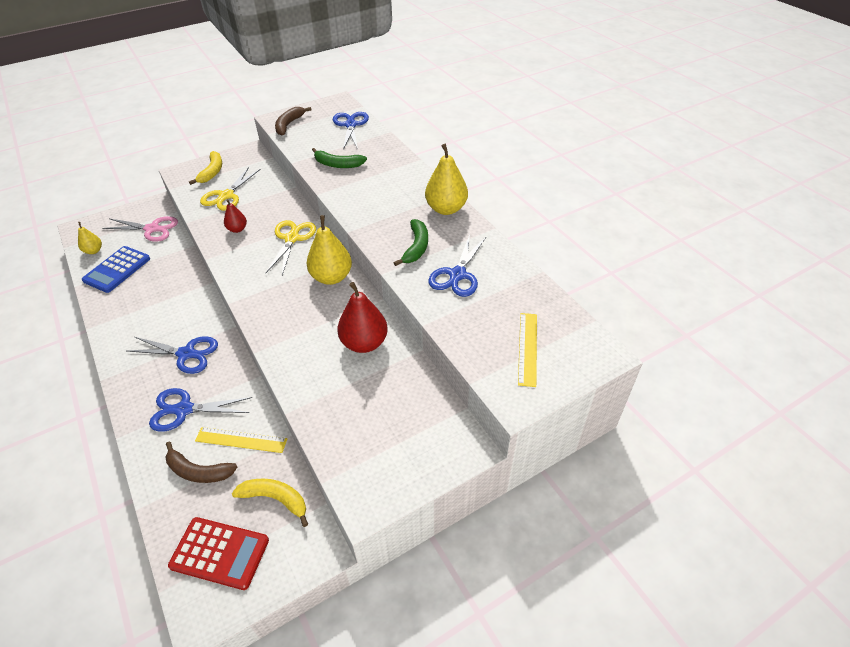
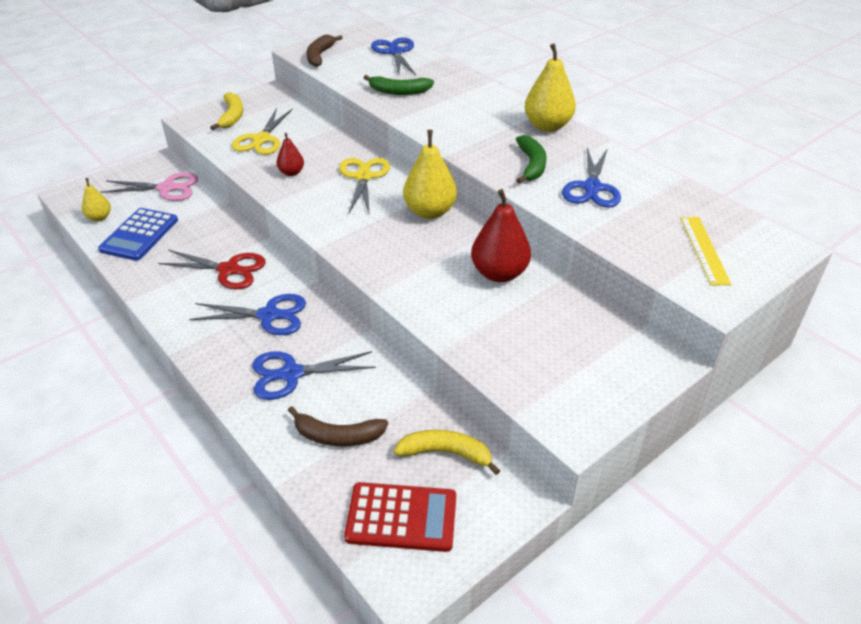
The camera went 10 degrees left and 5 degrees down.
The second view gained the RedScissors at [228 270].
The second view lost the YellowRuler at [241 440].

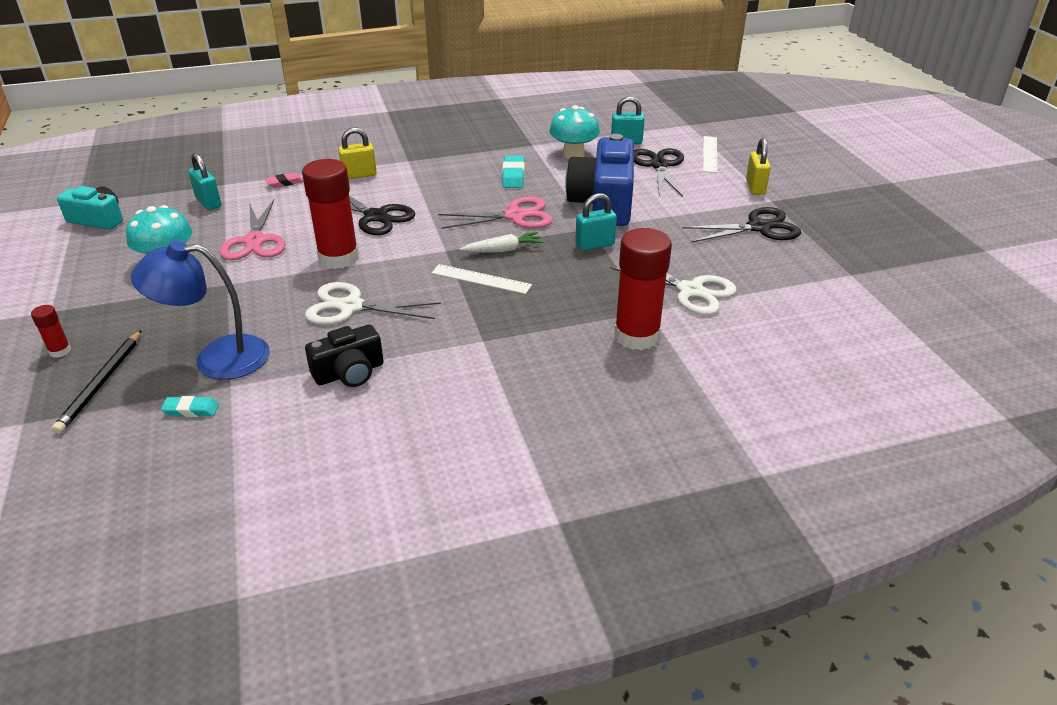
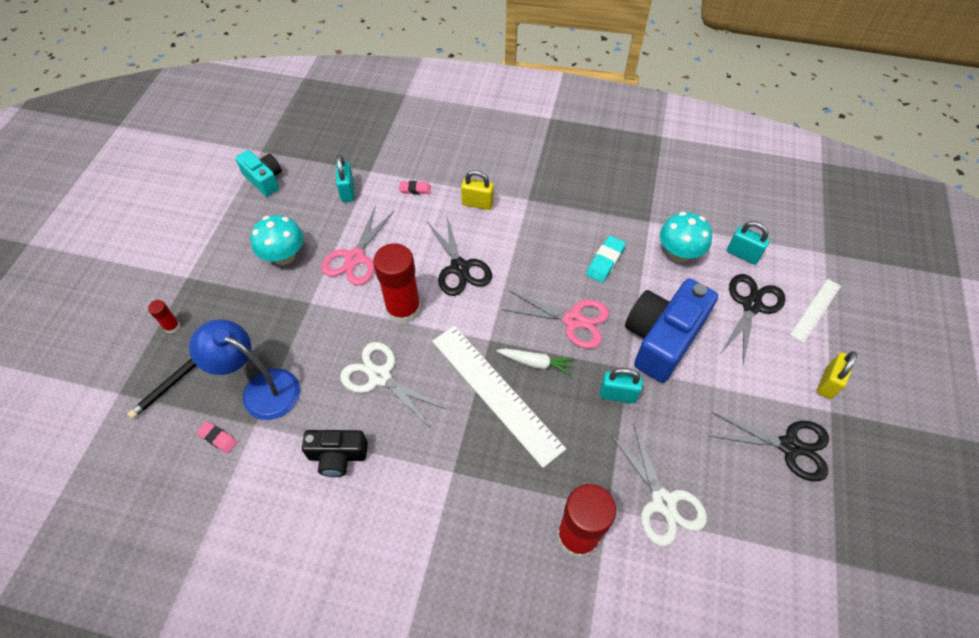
The camera went 30 degrees right and 20 degrees up.
What was the TurquoiseEraser at [191 410] turned into the PinkEraser at [218 438].
The size of the WhiteRuler at [481 279] changed by a factor of 1.90.

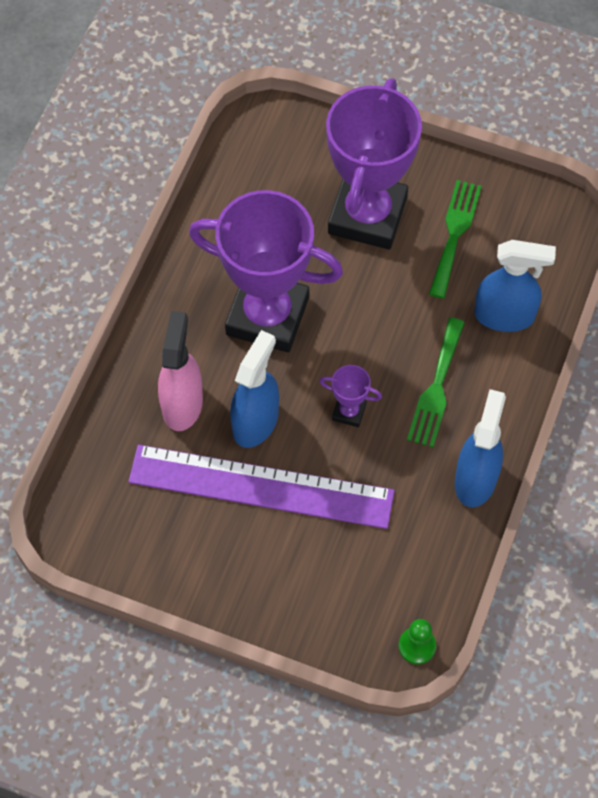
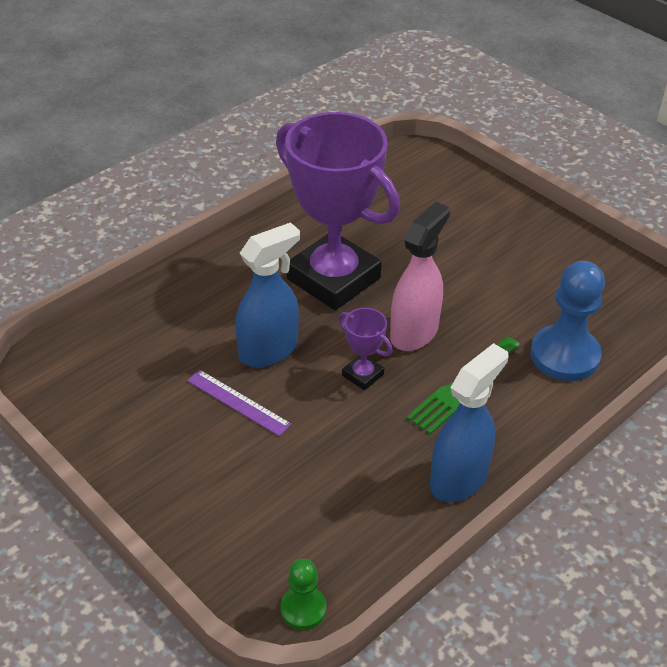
The camera went 25 degrees right and 20 degrees down.
The size of the PurpleRuler at [261 487] changed by a factor of 0.42.
The PinkSprayBottle ended up elsewhere, having gone from [182 404] to [414 332].
Where the BlueSprayBottle stood at [504 316], the BluePawn came to stand at [564 355].
The second view lost the PurpleTrophy at [367 215].
The second view lost the GreenFork at [454 233].

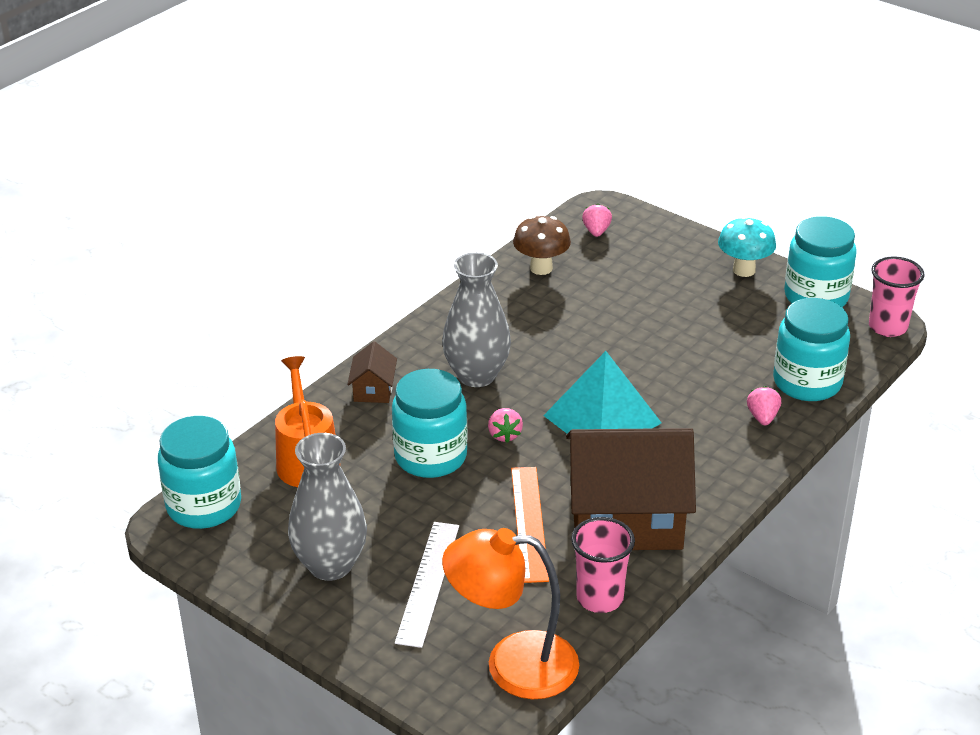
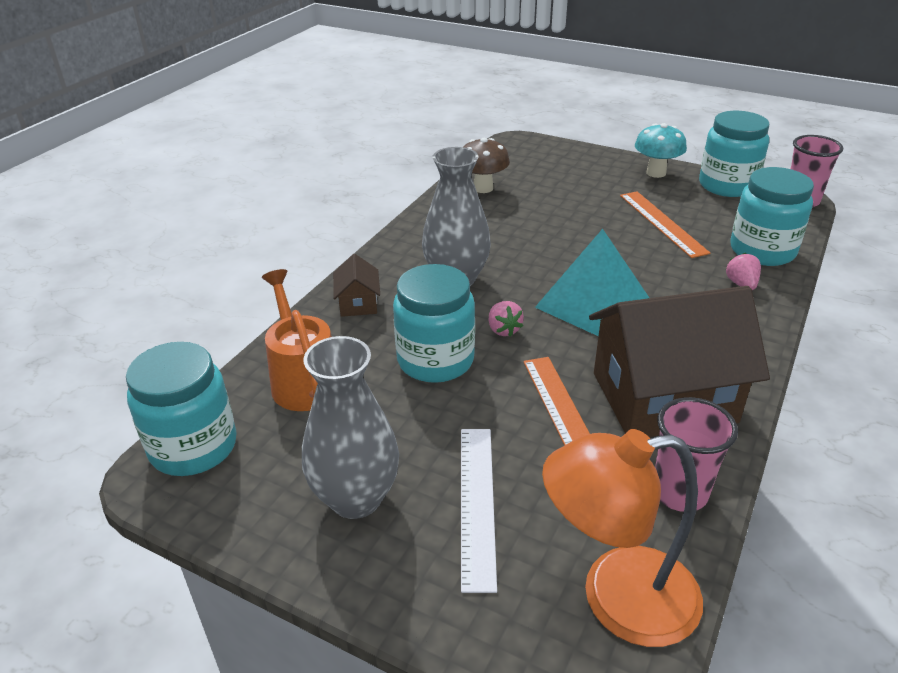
The camera went 10 degrees left and 0 degrees up.
The second view gained the OrangeRuler at [662 223].
The second view lost the PinkStrawberry at [596 231].

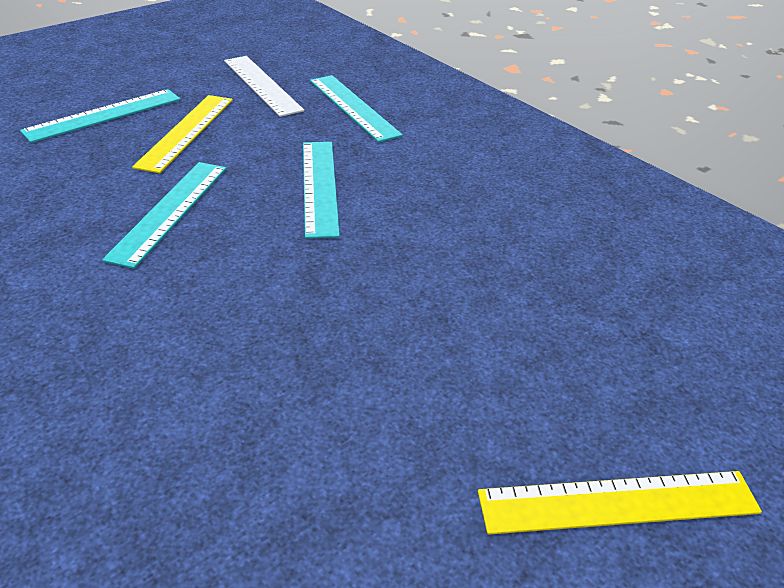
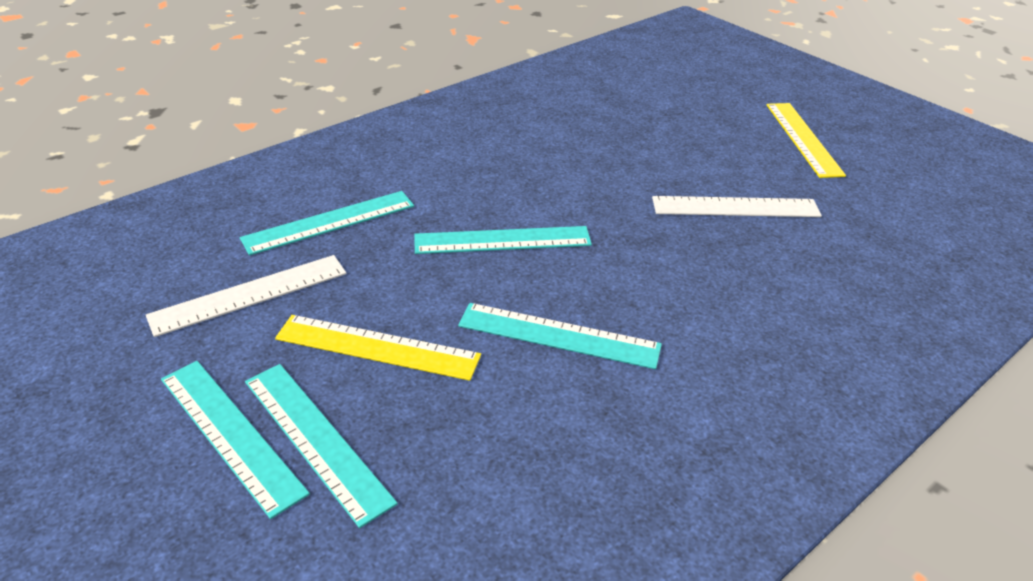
The camera went 90 degrees left and 0 degrees up.
The second view gained the TurquoiseRuler at [231 433].
The second view gained the WhiteRuler at [735 207].

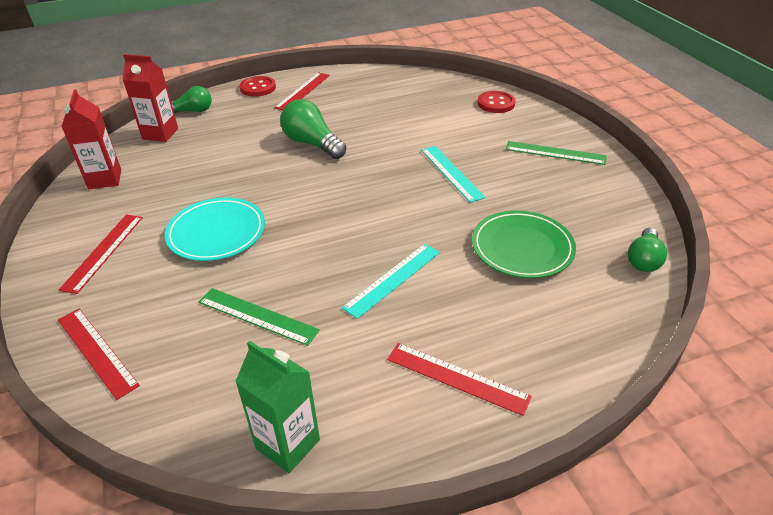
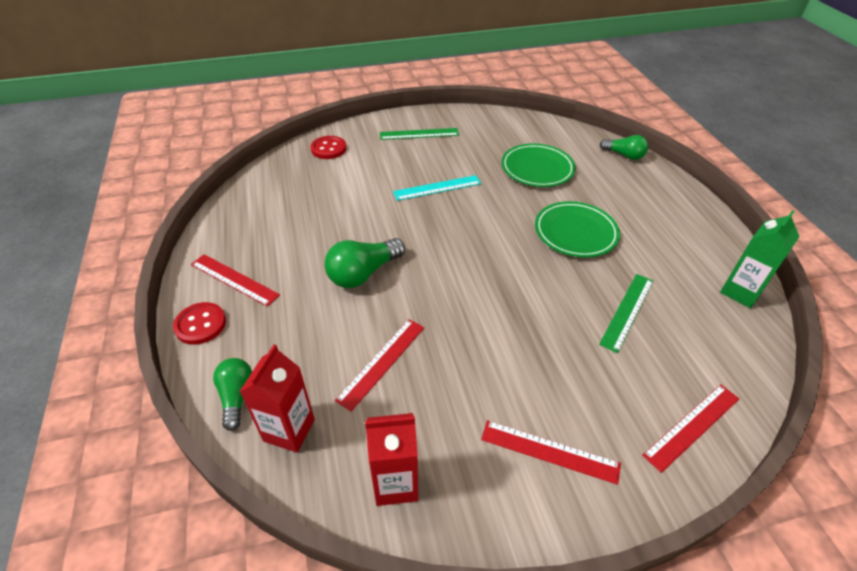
The camera went 85 degrees left and 5 degrees up.
The RedRuler ended up elsewhere, having gone from [457 378] to [382 362].
The GreenRuler at [555 153] ended up facing another way, 60 degrees clockwise from before.
Where the TurquoiseRuler stood at [393 279], the GreenPlate came to stand at [575 232].
The GreenLightBulb ended up elsewhere, having gone from [643 260] to [624 155].
The second view lost the TurquoisePlate at [216 233].

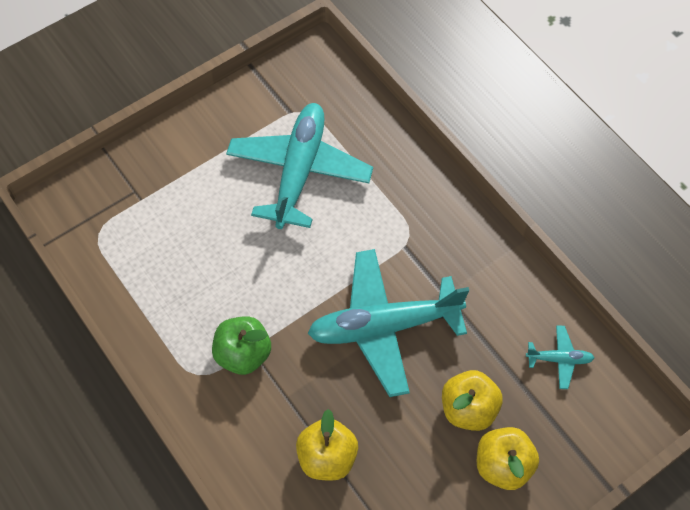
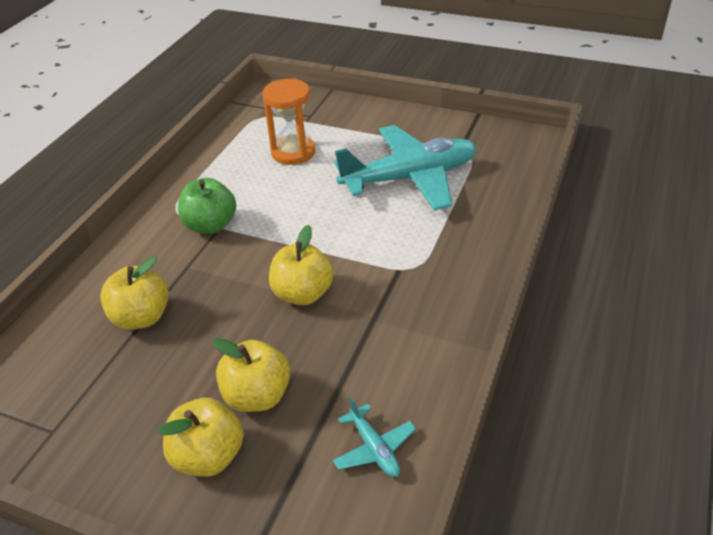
The camera went 60 degrees right and 20 degrees down.
The second view gained the OrangeHourglass at [293 152].
Where the TurquoisePlane stood at [384 326], the YellowApple came to stand at [303 294].

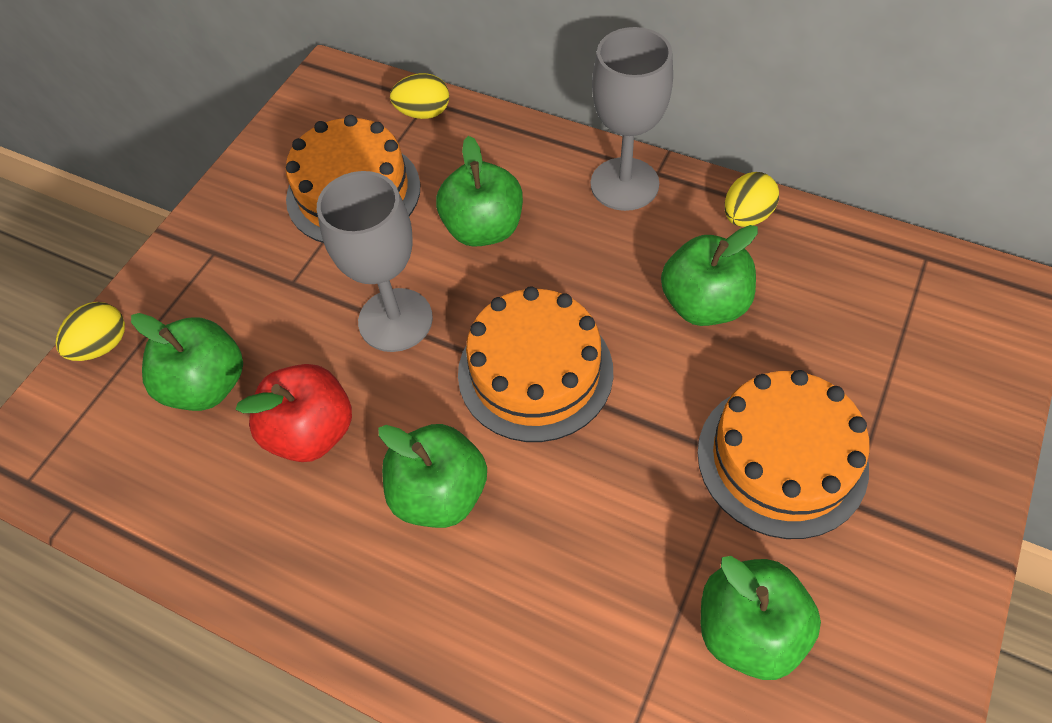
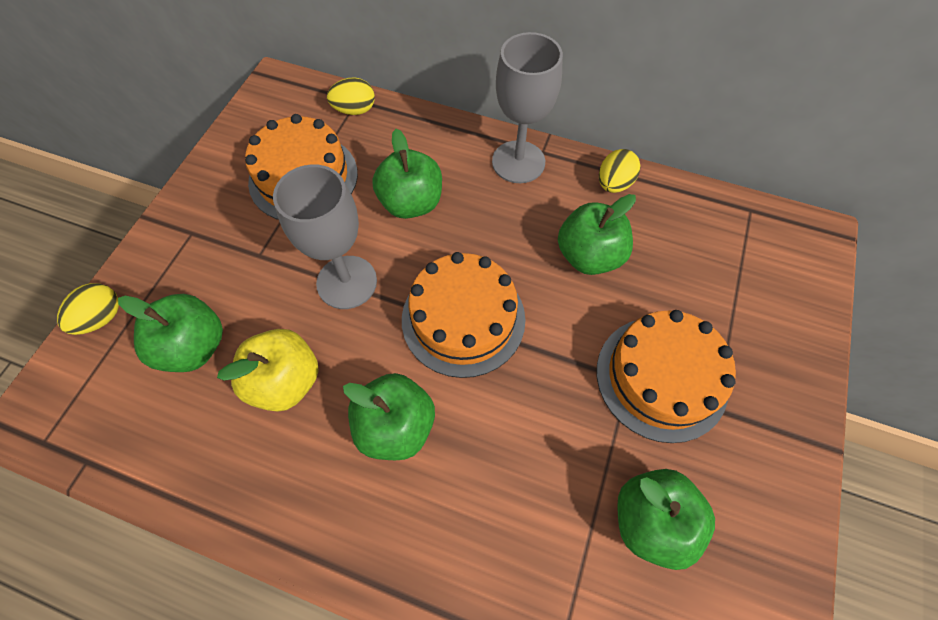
The camera went 10 degrees left and 5 degrees up.
What was the RedApple at [312 432] turned into the YellowApple at [285 381].

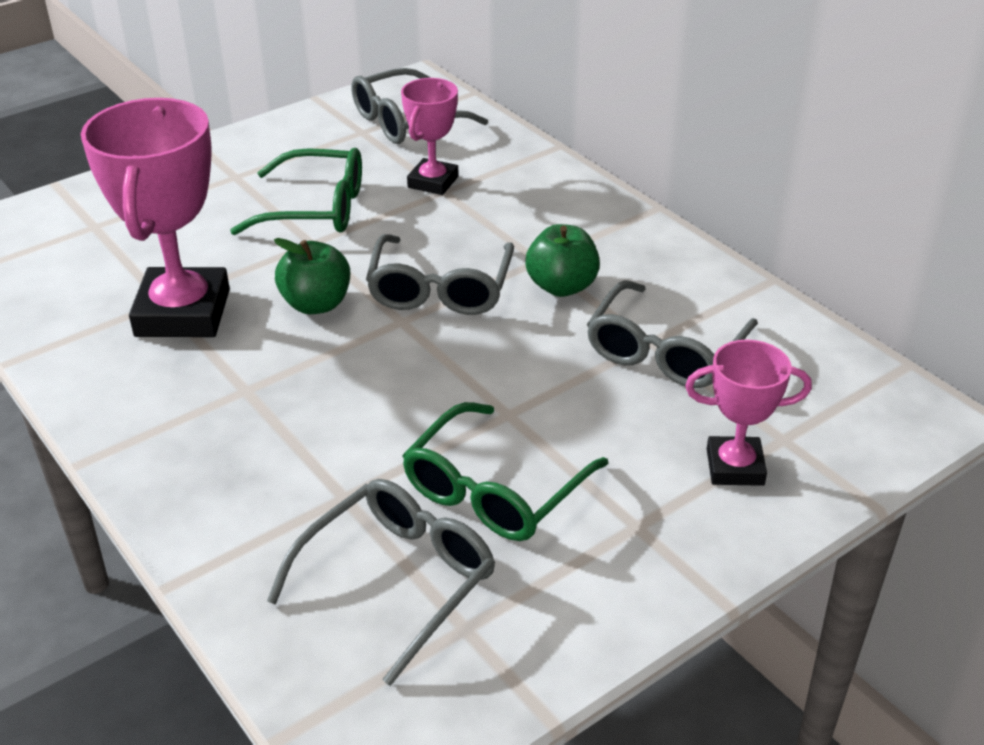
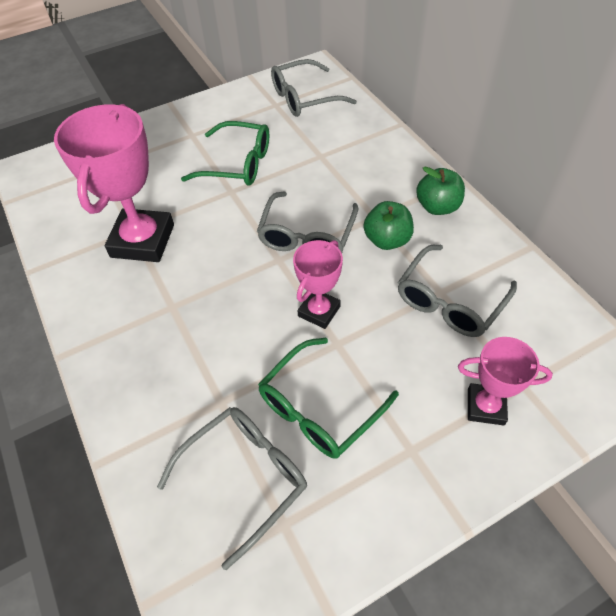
The camera went 10 degrees right and 15 degrees up.
The PinkTrophy ended up elsewhere, having gone from [433 182] to [319 311].
The GreenApple ended up elsewhere, having gone from [316 304] to [437 207].

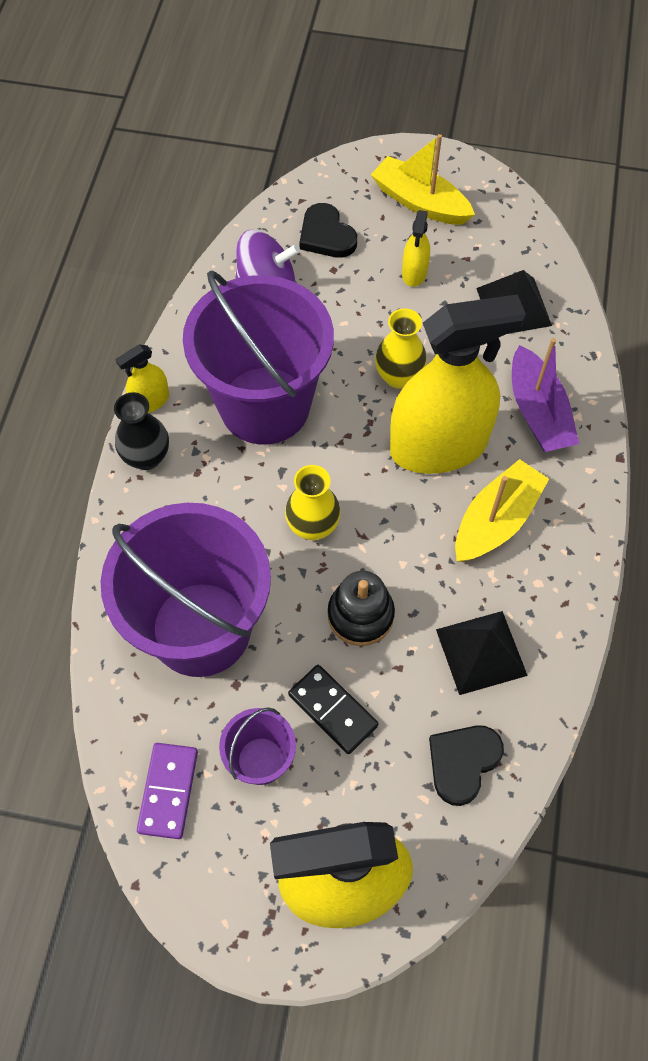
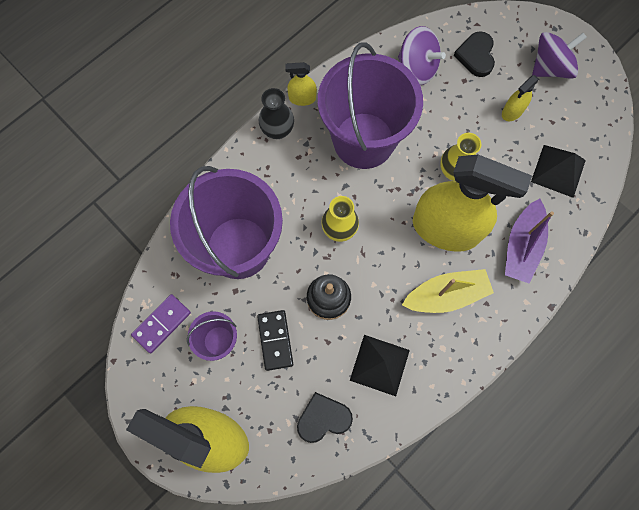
The camera went 35 degrees right and 10 degrees up.
Where the YellowBoat stood at [420 202], the PurpleSpinningTop came to stand at [550 68].

